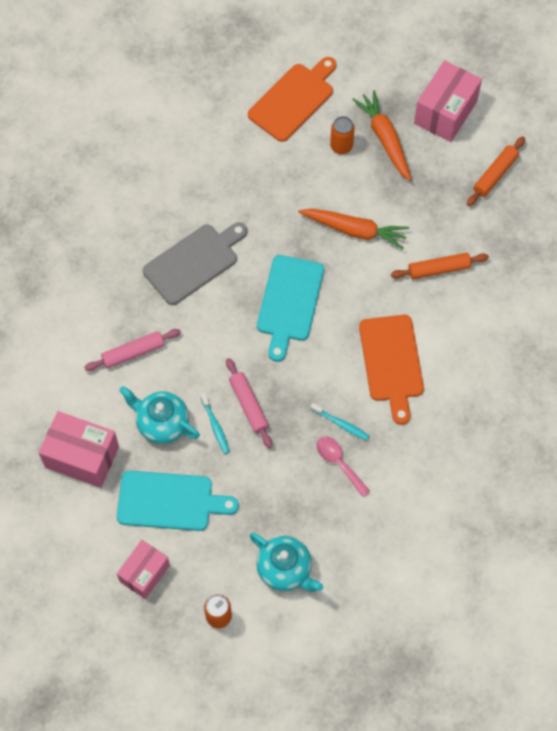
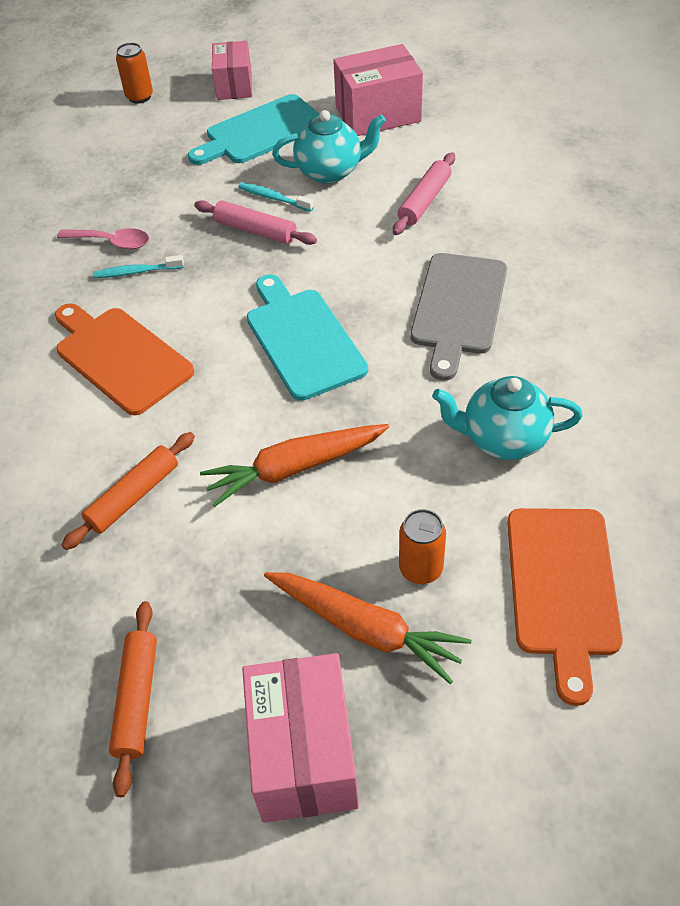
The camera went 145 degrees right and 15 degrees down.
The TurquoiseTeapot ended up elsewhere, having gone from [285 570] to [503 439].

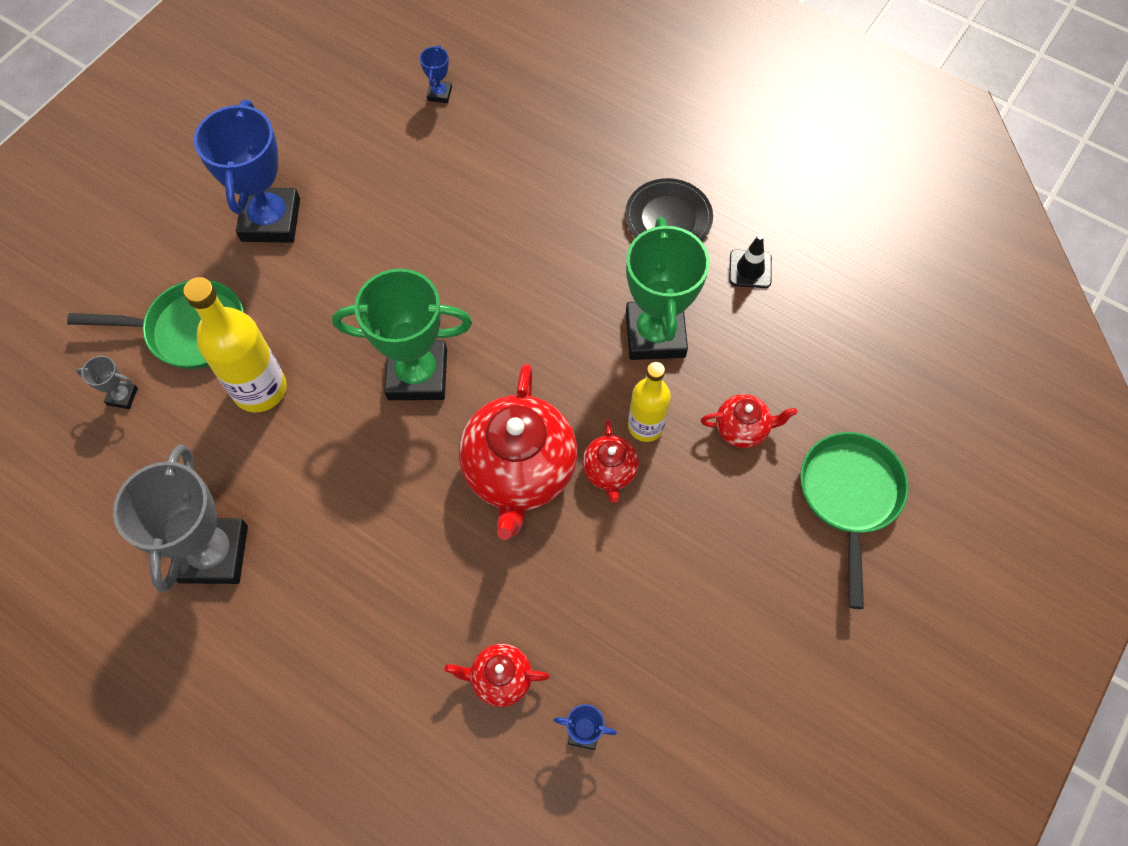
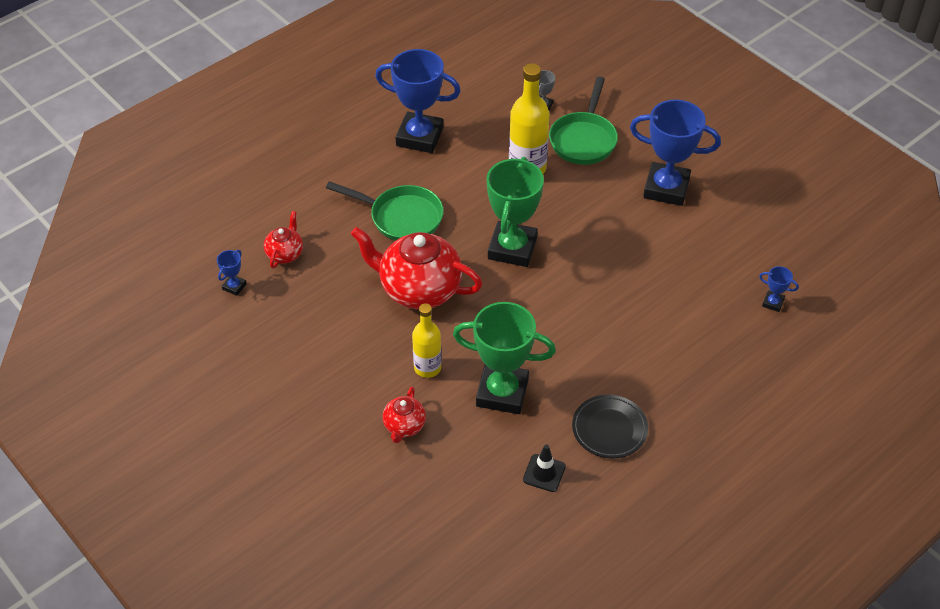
The camera went 105 degrees right and 15 degrees down.
The GreenPan ended up elsewhere, having gone from [849 497] to [401 217].
What was the GreyTrophy at [213 554] turned into the BlueTrophy at [419 137].
The second view lost the RedTeapot at [609 471].

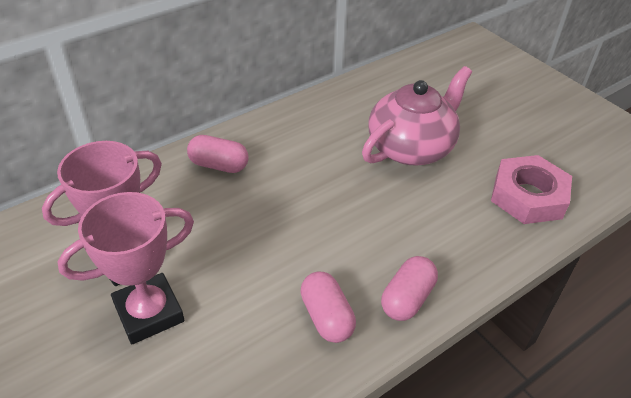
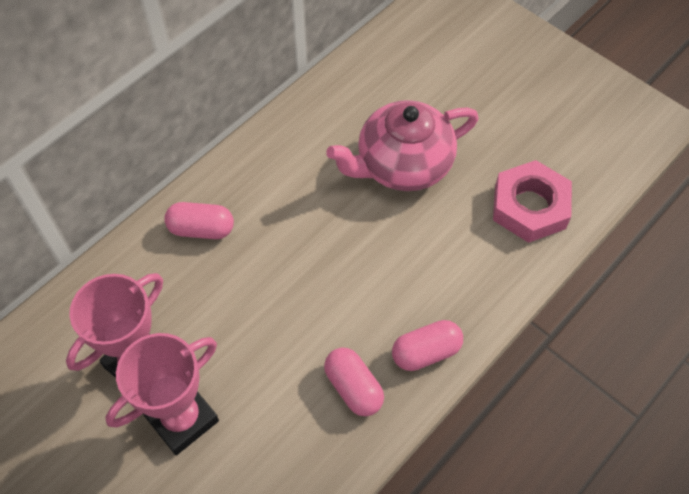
The camera went 10 degrees left and 15 degrees up.
The PinkTeapot at [411 147] ended up facing another way, 150 degrees counterclockwise from before.
The PinkCapsule at [407 298] ended up facing another way, 45 degrees clockwise from before.

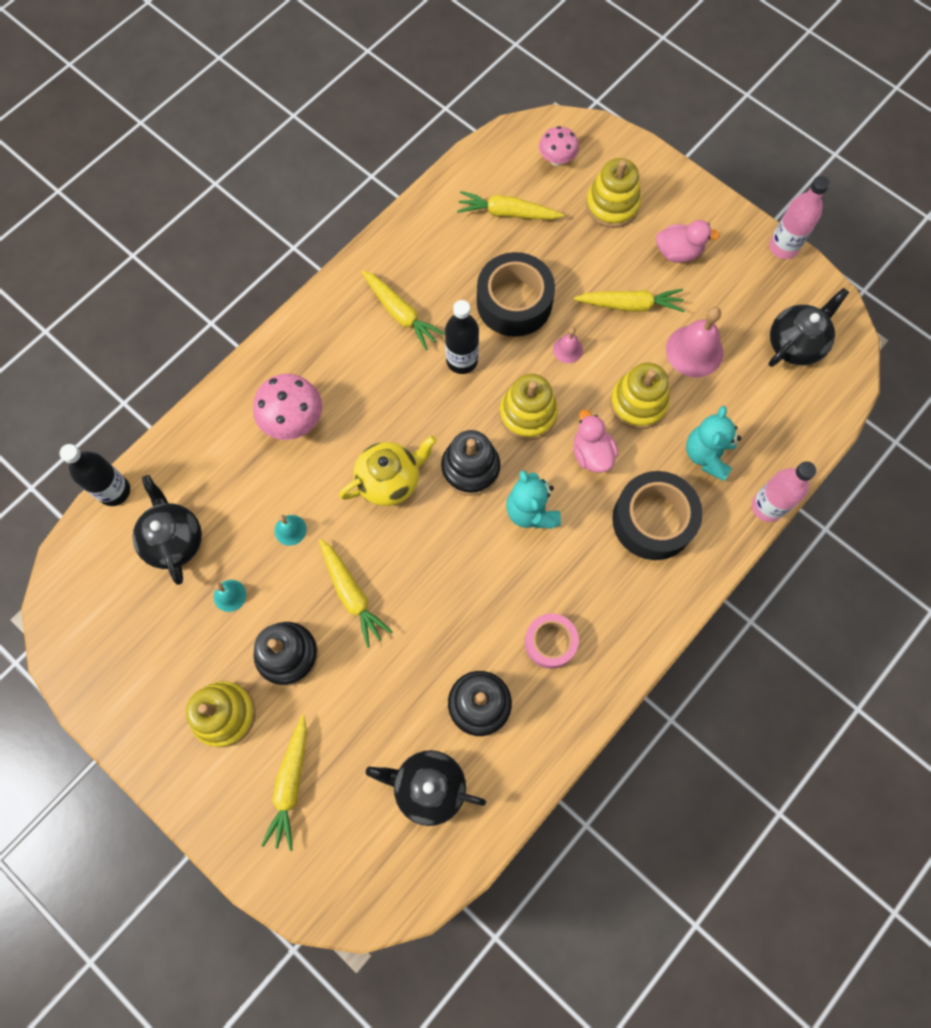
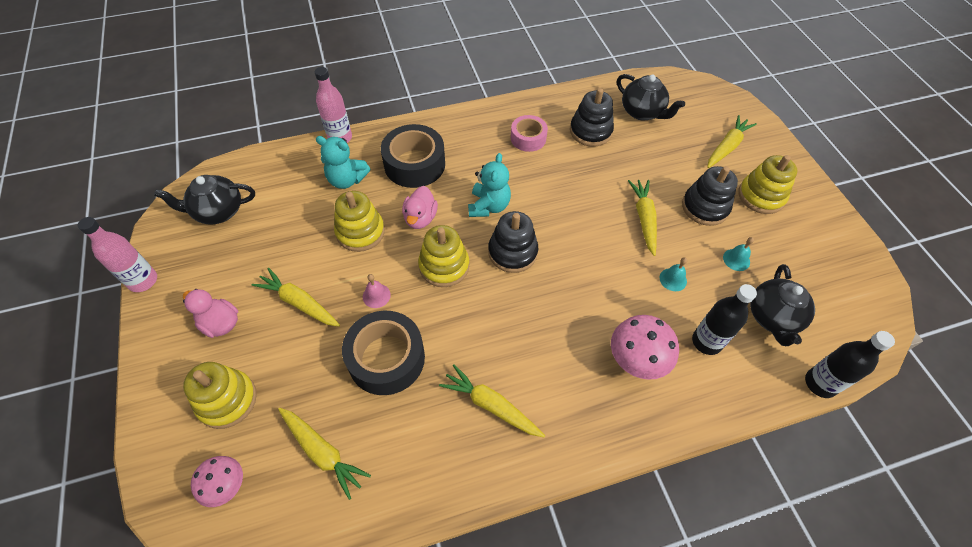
The camera went 150 degrees left and 15 degrees down.
The TurquoiseTeddyBear at [707 455] ended up facing another way, 60 degrees clockwise from before.
The YellowCarrot at [401 313] ended up facing another way, 45 degrees counterclockwise from before.
The BlackBottle ended up elsewhere, having gone from [462 360] to [706 342].
The second view lost the YellowTeapot at [390 480].
The second view lost the PinkBell at [694 351].

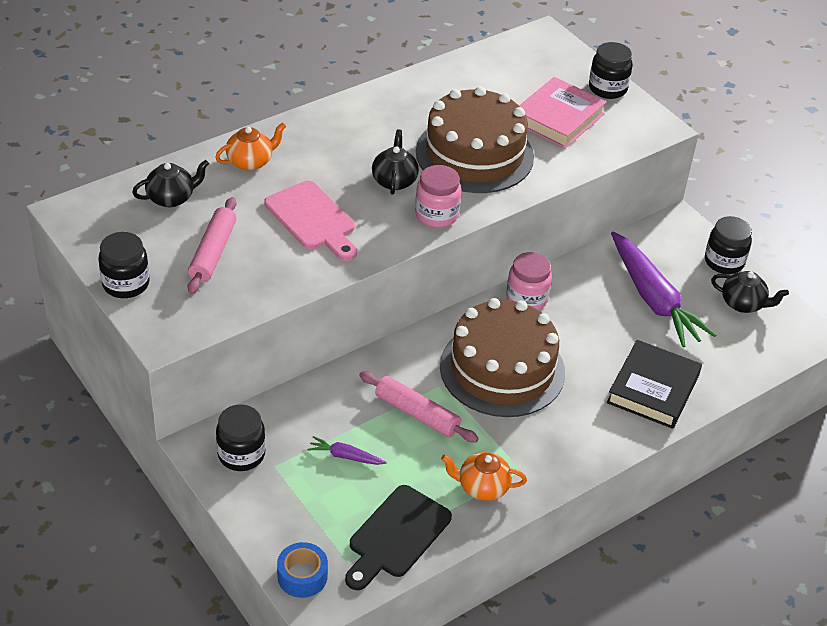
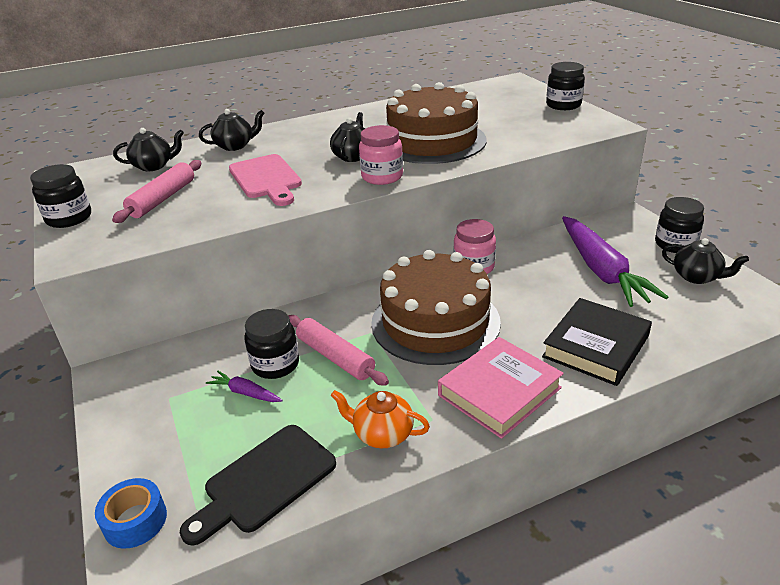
The camera went 15 degrees right and 10 degrees down.
What was the OrangeTeapot at [251 162] turned into the BlackTeapot at [235 146].
The BlackJar ended up elsewhere, having gone from [241 454] to [275 364].
The PinkBook ended up elsewhere, having gone from [558 118] to [499 391].

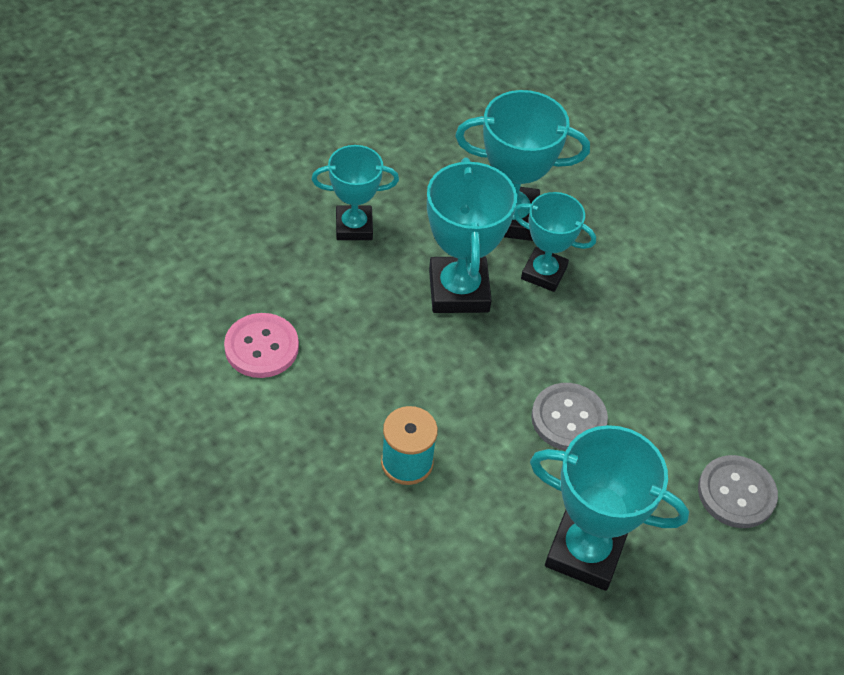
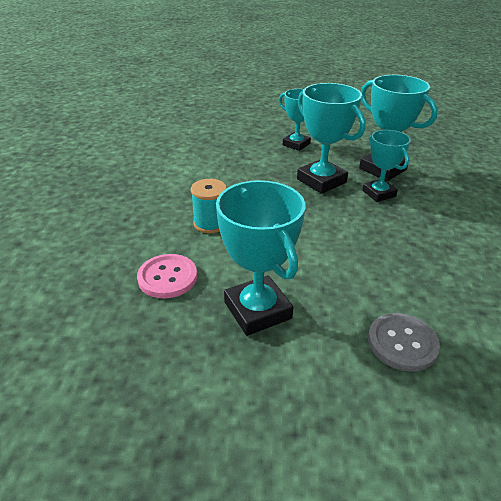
The camera went 45 degrees right and 15 degrees down.
The PinkButton ended up elsewhere, having gone from [261 347] to [167 277].
The TurquoiseTrophy at [458 290] ended up facing another way, 75 degrees counterclockwise from before.
The second view lost the GreyButton at [568 418].

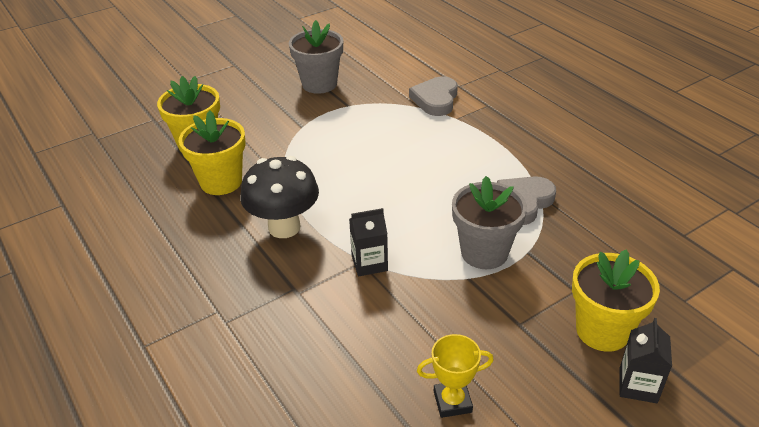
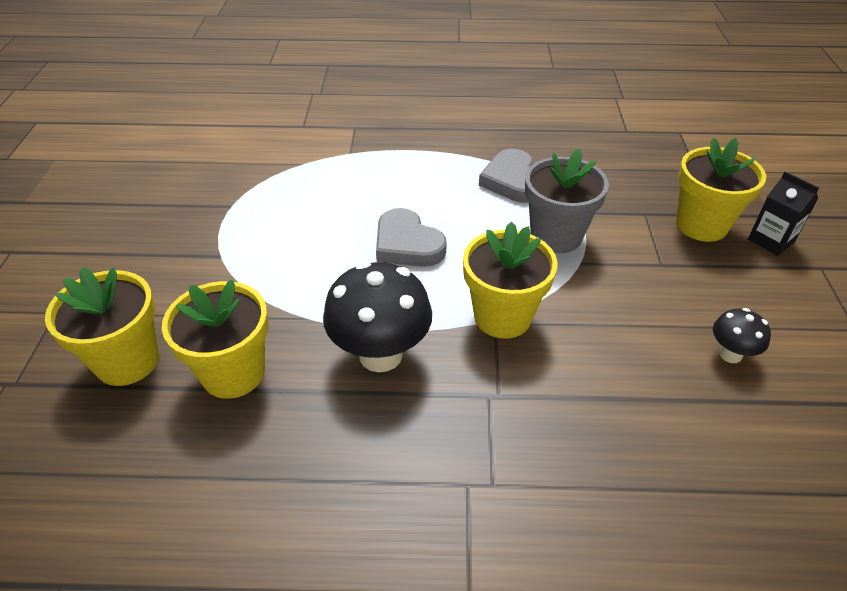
The camera went 55 degrees left and 5 degrees up.
The GreyHeart ended up elsewhere, having gone from [435 99] to [407 244].
Where the BlackCarton stood at [369 263], the YellowFlowerPot came to stand at [502 316].
Where the YellowTrophy stood at [452 402], the BlackMushroom came to stand at [730 354].
The second view lost the GreyFlowerPot at [319 84].

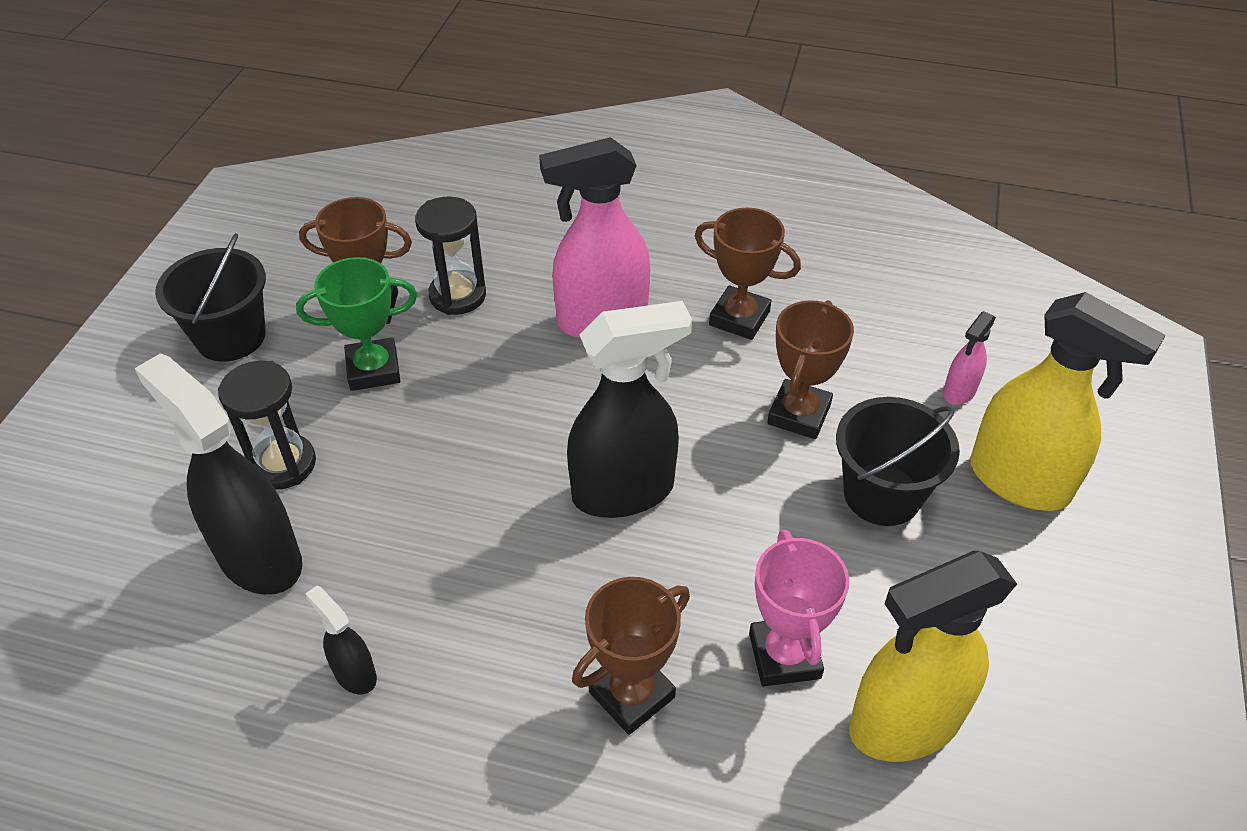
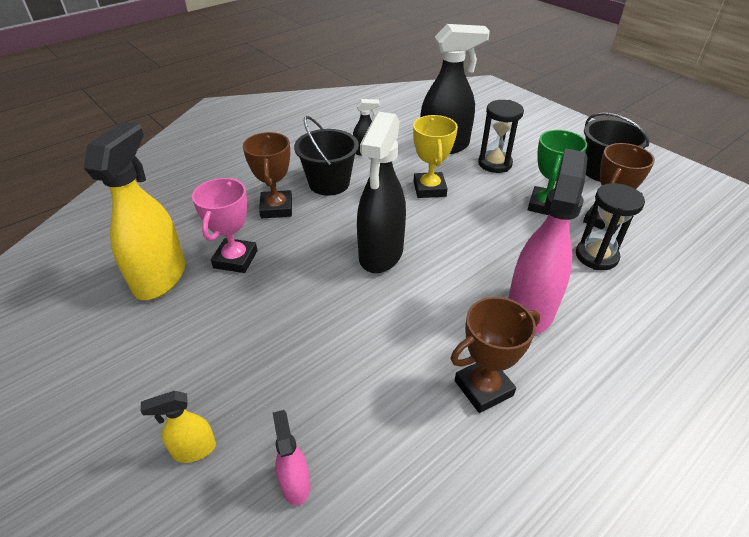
The camera went 125 degrees right and 5 degrees down.
The size of the YellowSprayBottle at [1020 481] changed by a factor of 0.47.
The PinkTrophy at [784 656] ended up facing another way, 75 degrees clockwise from before.
The BlackBucket ended up elsewhere, having gone from [882 494] to [329 183].
The second view gained the YellowTrophy at [429 189].
The second view lost the BrownTrophy at [799 414].

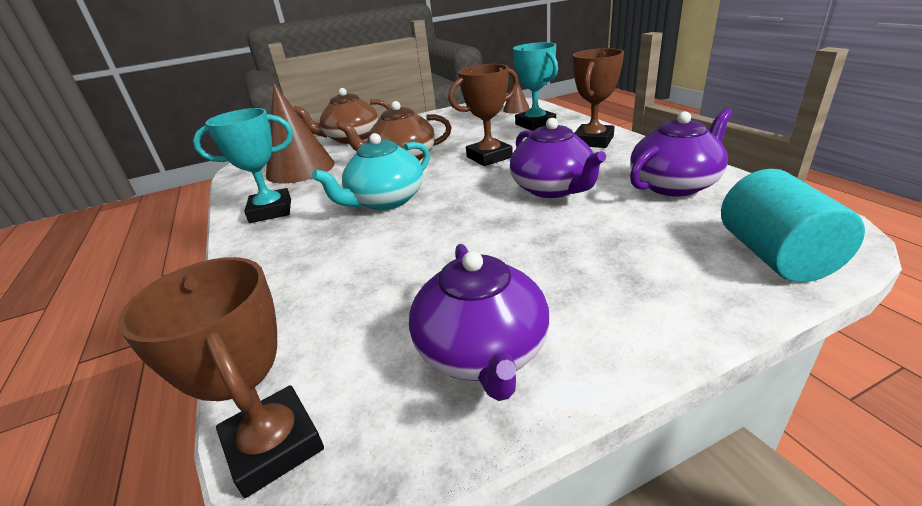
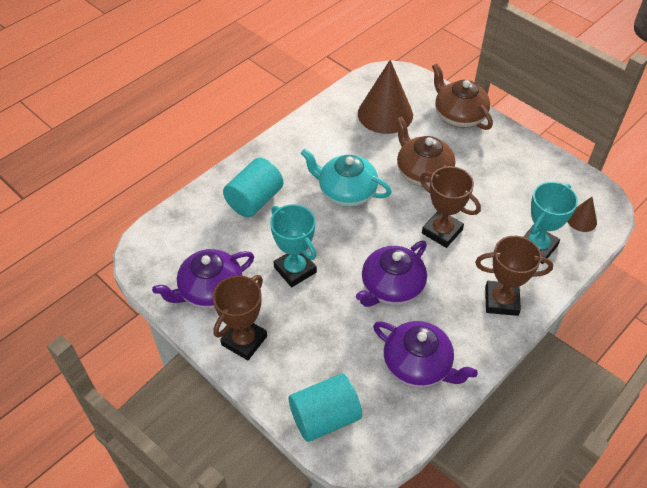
The camera went 65 degrees right and 20 degrees up.
The BrownTrophy ended up elsewhere, having gone from [274 445] to [244 340].
The second view gained the TurquoiseCylinder at [254 200].
The TurquoiseTrophy ended up elsewhere, having gone from [271 211] to [295 270].

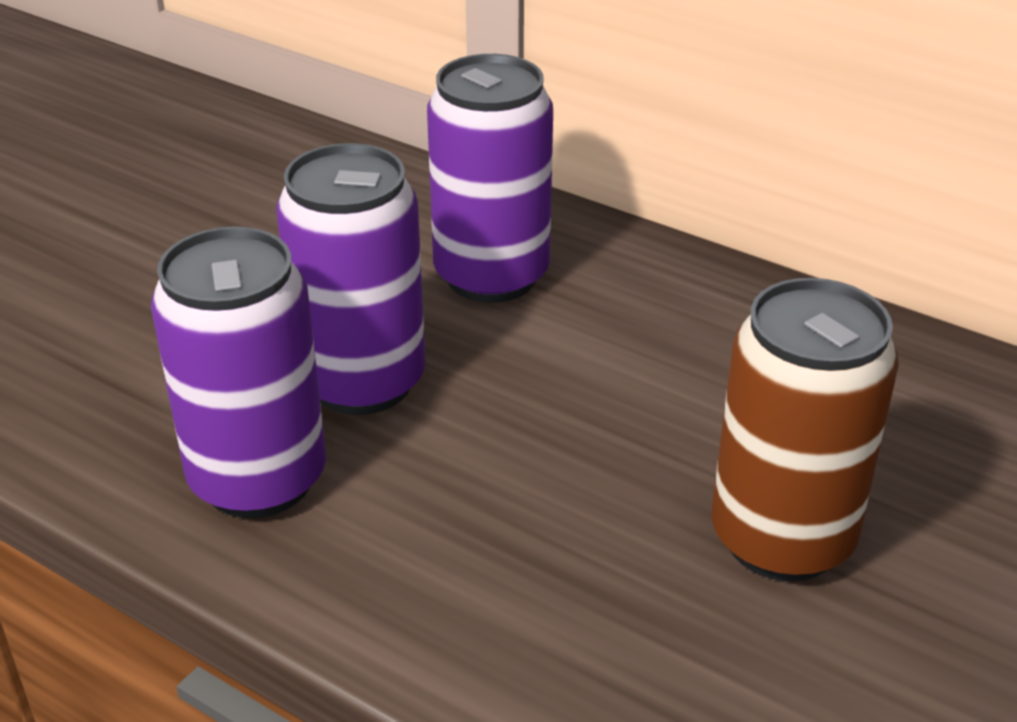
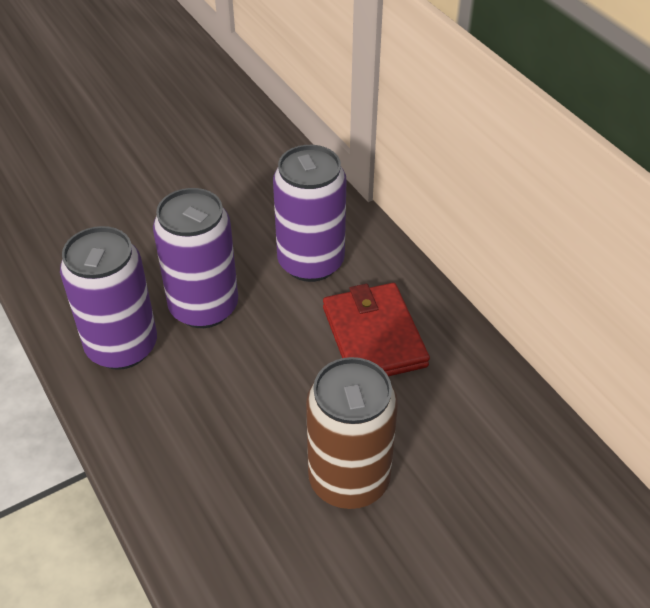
The camera went 25 degrees right and 10 degrees up.
The second view gained the RedWallet at [374 336].

